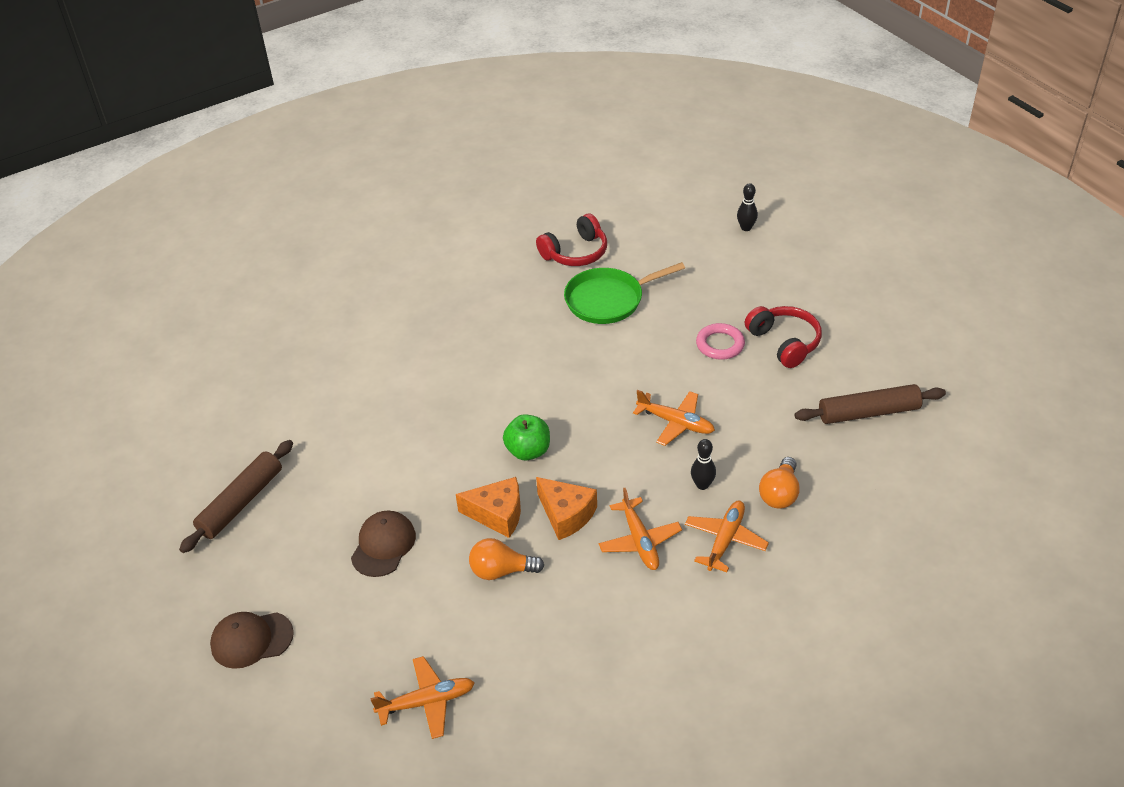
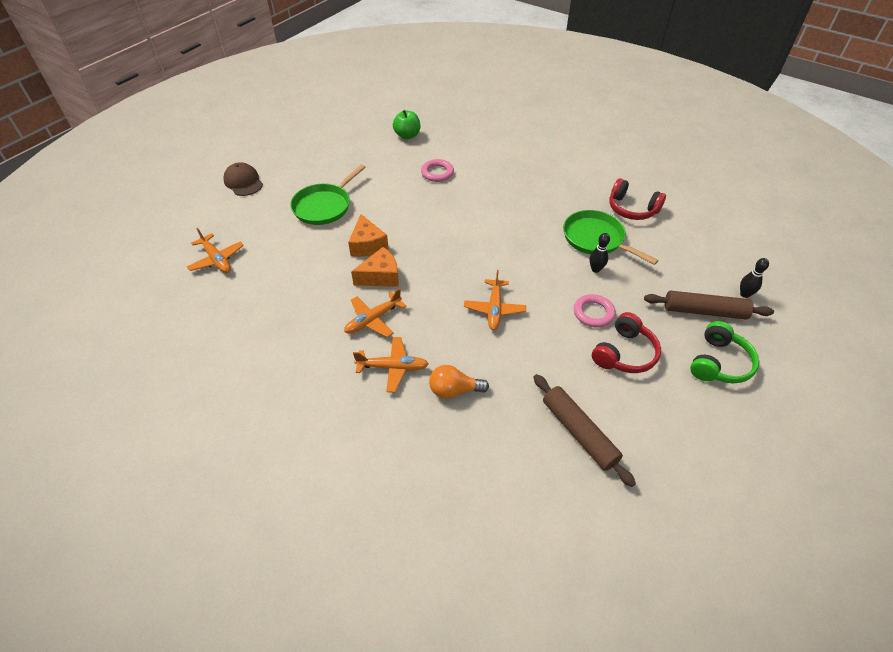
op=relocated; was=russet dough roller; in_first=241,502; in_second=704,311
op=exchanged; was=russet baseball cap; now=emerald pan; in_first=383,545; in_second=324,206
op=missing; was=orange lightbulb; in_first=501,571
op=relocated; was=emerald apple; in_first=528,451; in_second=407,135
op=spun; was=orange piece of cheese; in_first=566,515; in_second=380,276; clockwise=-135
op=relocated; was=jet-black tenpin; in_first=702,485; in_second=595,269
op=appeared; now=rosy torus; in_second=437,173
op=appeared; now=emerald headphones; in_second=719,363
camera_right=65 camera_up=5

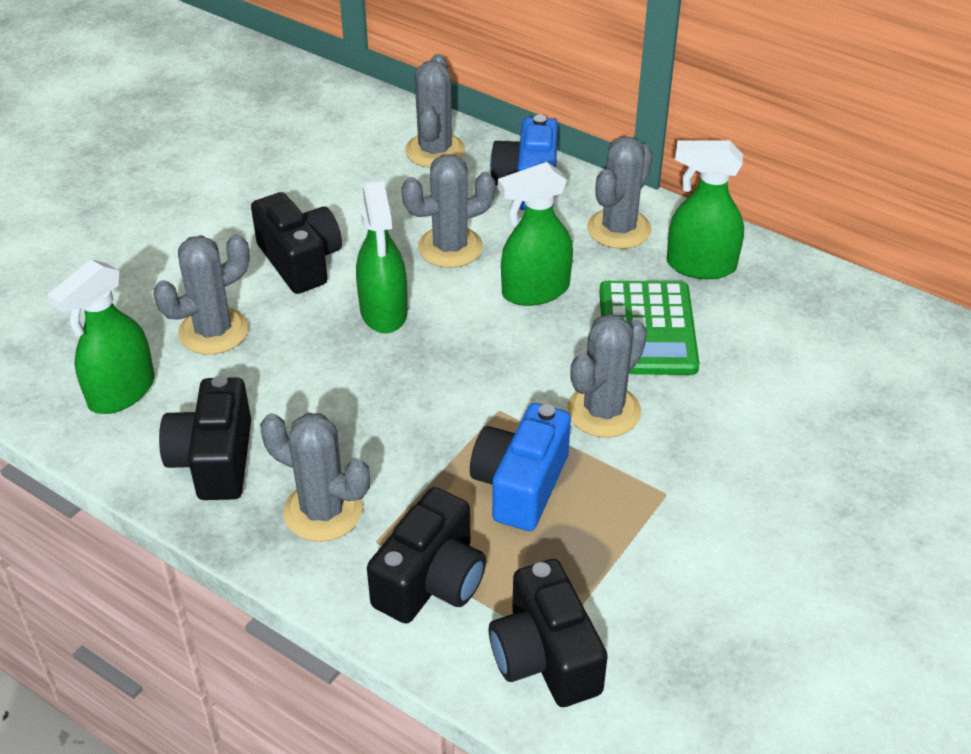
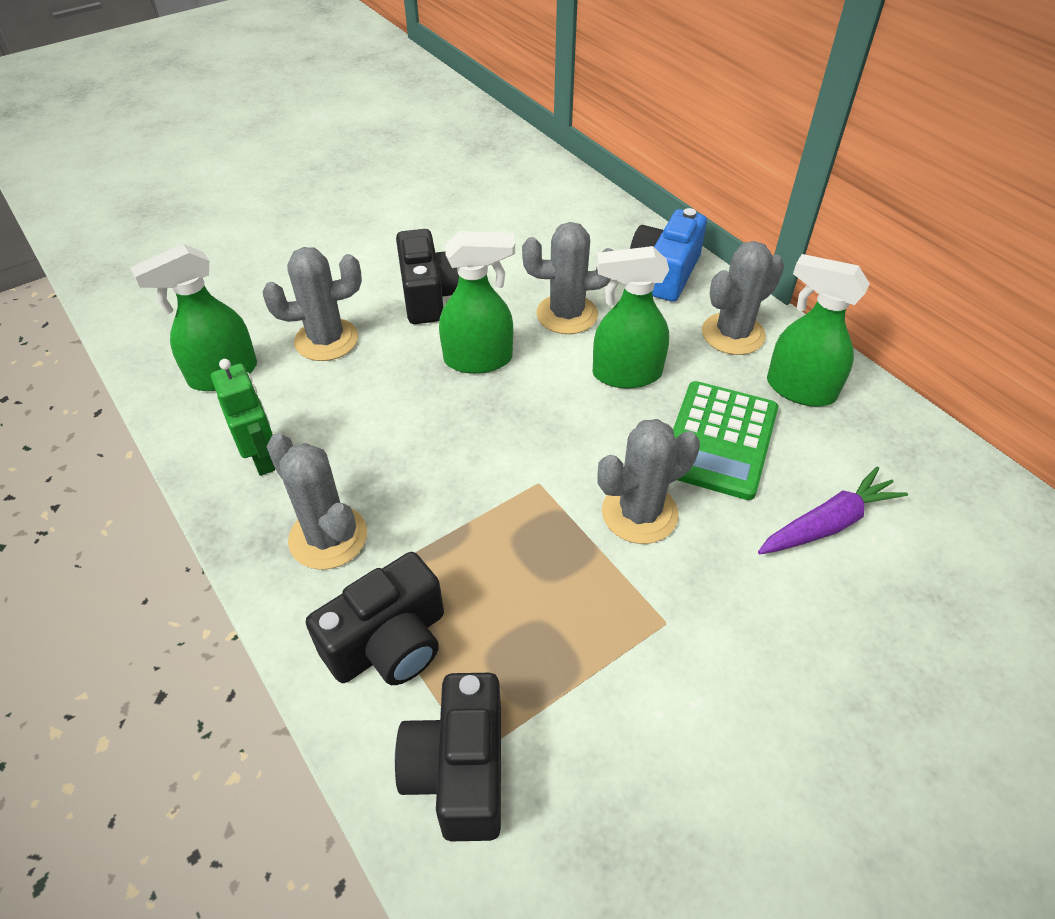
op=exchanged; was=jet-black camera; now=emerald robot; in_first=214,460; in_second=262,458
op=spun; was=emerald spray bottle; in_first=384,312; in_second=479,359; clockwise=-105
op=missing; was=grey saguaro cactus; in_first=435,151
op=missing; was=blue camera; in_first=520,485
op=appeared; now=royal purple carrot; in_second=828,524
camera_right=20 camera_up=5

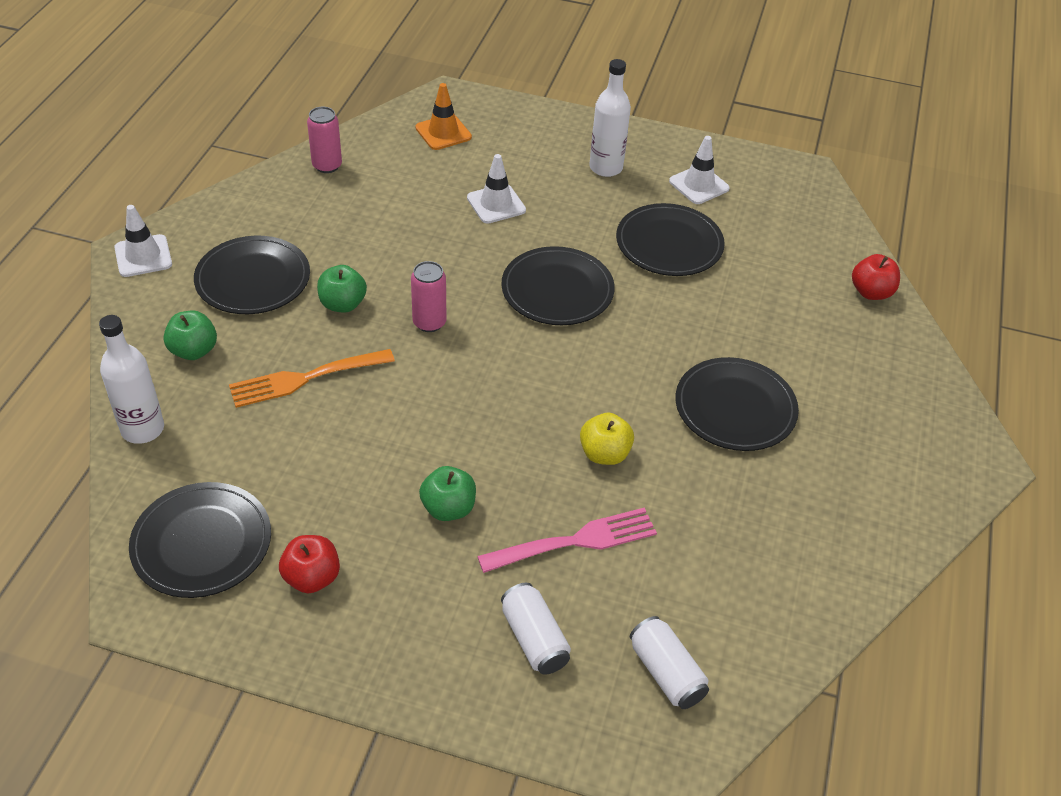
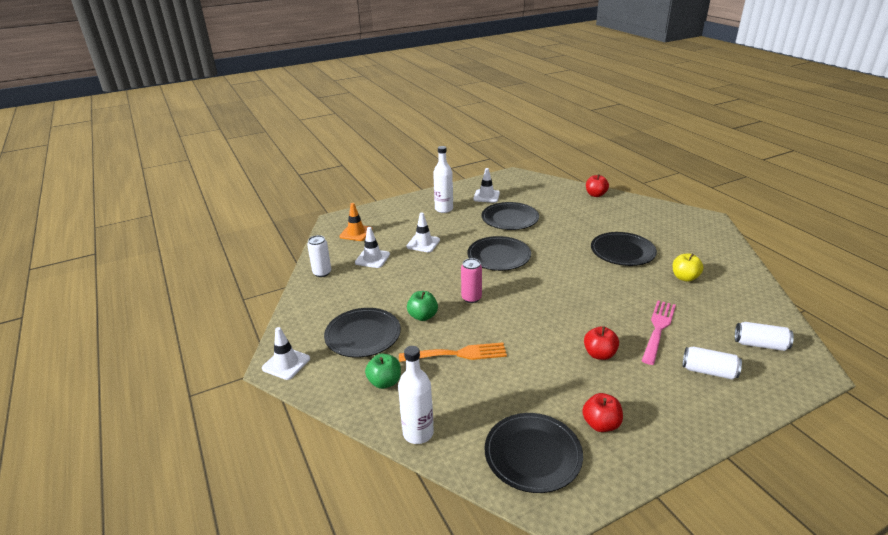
op=spun; was=orange table fork; in_first=305,378; in_second=457,354; clockwise=-120
op=colour; was=rosy soda can; now=pure white soda can; in_first=327,166; in_second=322,273
op=colour; was=emerald apple; now=red apple; in_first=448,508; in_second=599,354
op=relocated; was=yellow apple; in_first=604,454; in_second=684,277
op=appeared; now=pure white road cone; in_second=372,258
camera_right=-40 camera_up=-15

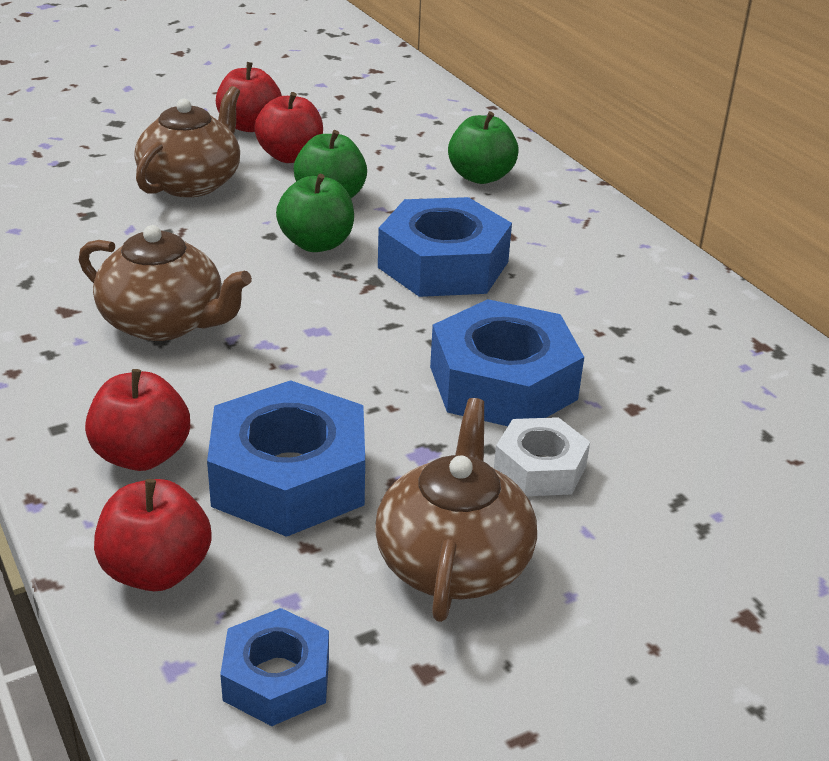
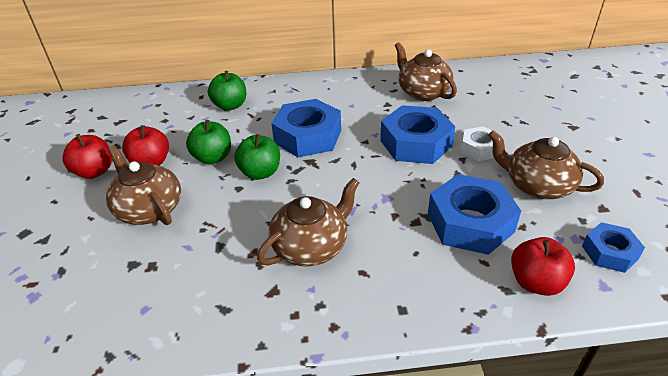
op=missing; was=red apple; in_first=142,455
op=appeared; now=russet teapot; in_second=423,92
camera_right=-65 camera_up=5

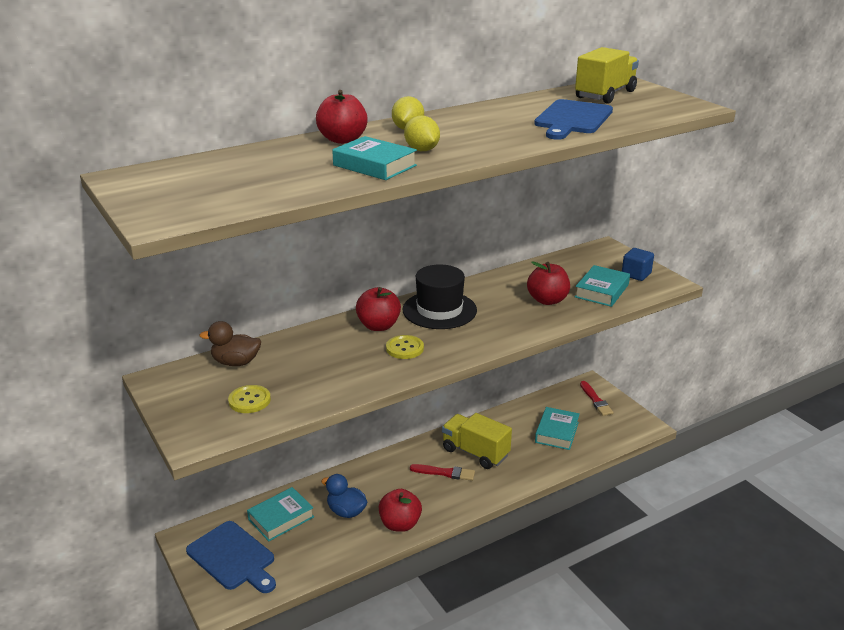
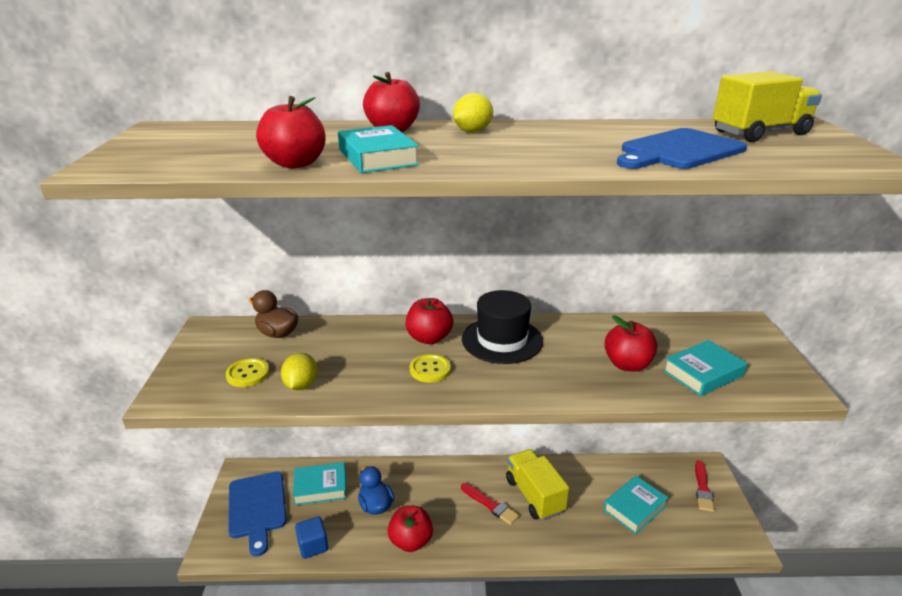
op=relocated; was=yellow citrus fruit; in_first=422,150; in_second=301,385
op=relocated; was=blue solid cube; in_first=636,274; in_second=313,546
op=appeared; now=red apple; in_second=295,164
camera_right=30 camera_up=0

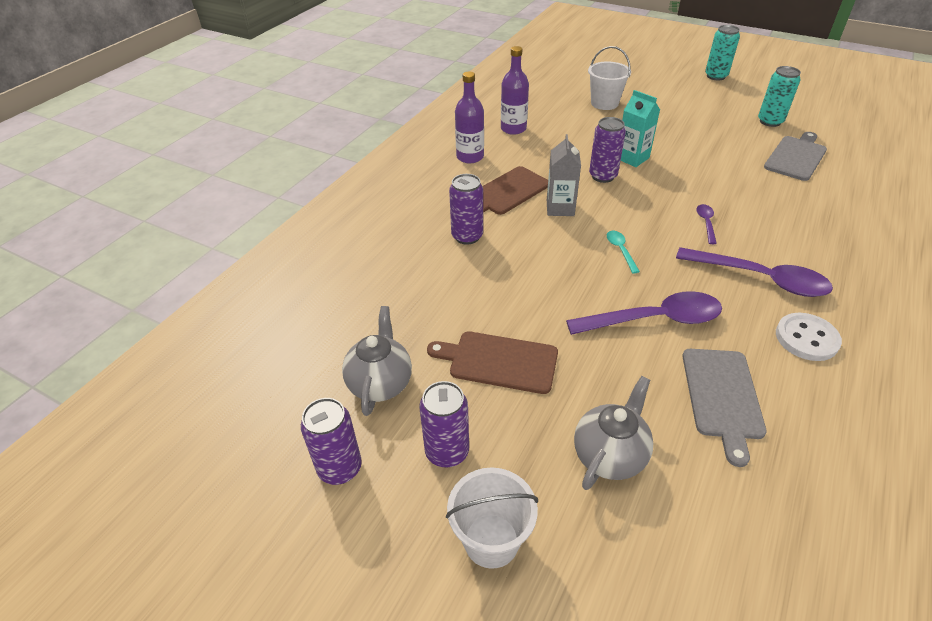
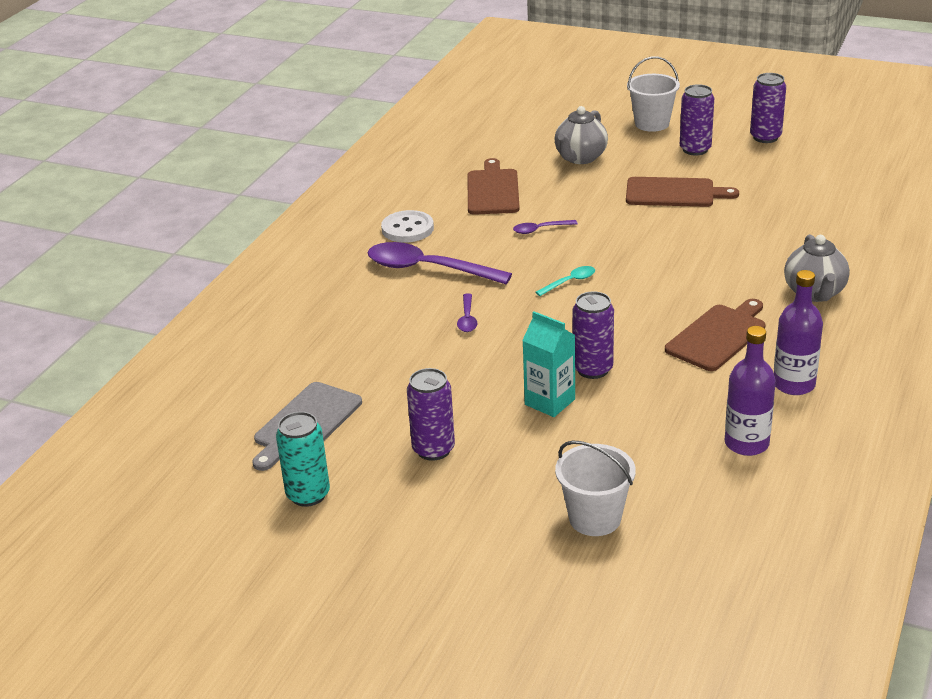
op=relocated; was=grey teapot; in_first=380,383; in_second=814,293
op=relocated; was=royal purple soda can; in_first=467,236; in_second=433,449
op=missing; was=grey carton; in_first=560,208
op=size; was=royal purple tablespoon; in_first=654,320; in_second=540,229; ratio=0.45
op=spun; was=aqua tablespoon; in_first=620,250; in_second=570,282; clockwise=-105
op=colour; was=grey cutting board; now=russet cutting board; in_first=722,397; in_second=492,190
op=missing; was=aqua soda can; in_first=716,76
camera_right=175 camera_up=-10

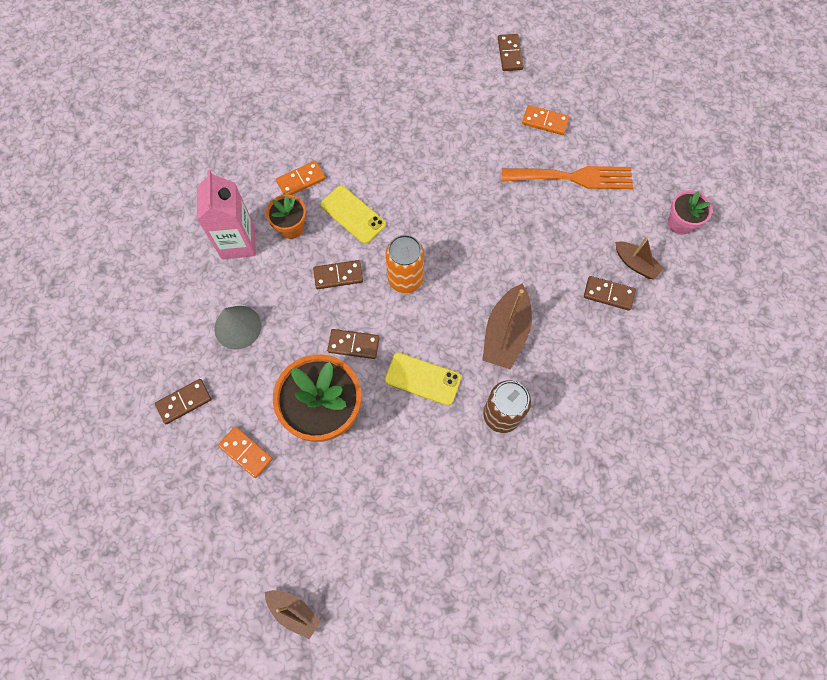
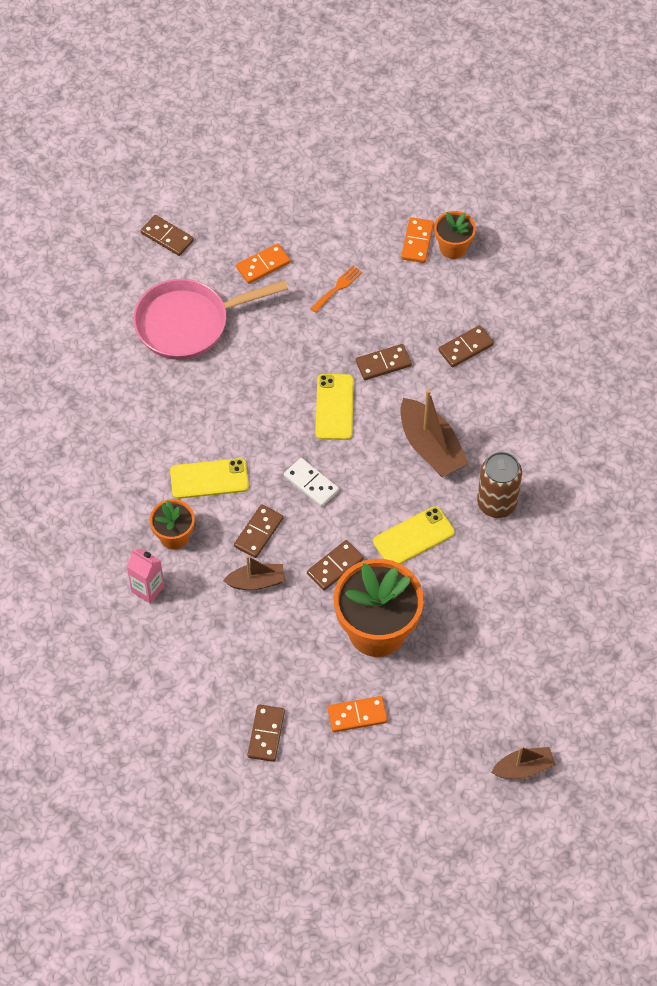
op=size; was=rosy carton; in_first=238,242; in_second=148,589; ratio=0.6
op=missing; was=grey solid cone; in_first=237,327
op=relocated; was=orange domino; in_first=301,180; in_second=417,242
op=exchanged; was=orange soda can; now=pure white domino; in_first=405,279; in_second=311,483
op=size; was=orange table fork; in_first=573,177; in_second=338,287; ratio=0.46
op=relocated; was=russet toy boat; in_first=635,264; in_second=256,582
op=colour; was=rosy potted plant; now=orange potted plant; in_first=680,223; in_second=453,247
op=appeared; now=rosy pan; in_second=188,323
op=appeared; now=yellow smartphone; in_second=334,407
op=appeared; now=russet domino; in_second=383,364
camera_right=-50 camera_up=-10

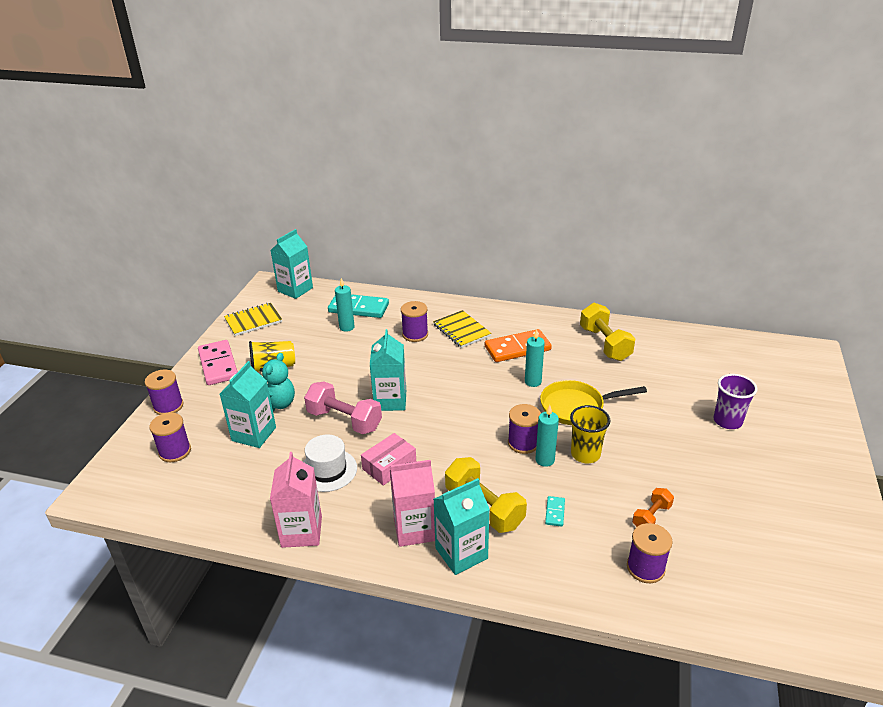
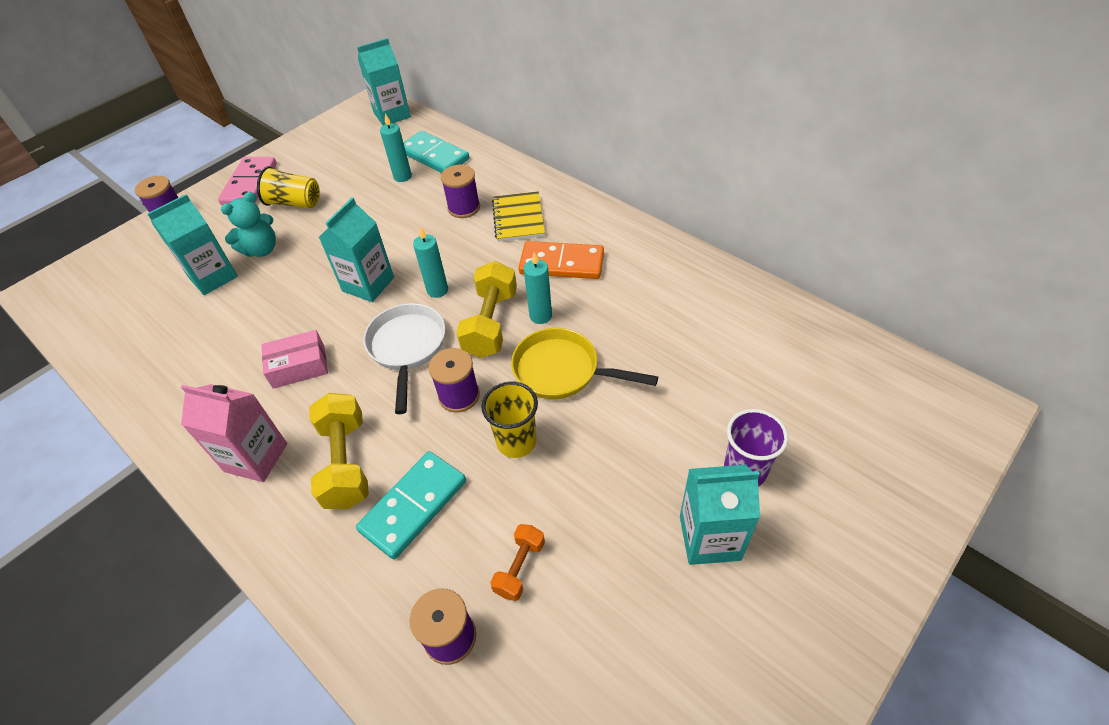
op=missing; was=royal purple spool; in_first=175,451
op=missing; was=yellow exercise book; in_first=253,321
op=missing; was=rosy carton; in_first=301,532
op=missing; was=pure white top hat; in_first=328,470
op=missing; was=rosy free weight; in_first=344,420
op=relocated; was=aqua carton; in_first=461,553; in_second=709,538
op=relocated; was=aqua wax candle; in_first=545,460; in_second=437,290
op=size; was=aqua domino; in_first=555,512; in_second=414,506; ratio=2.24
op=relocated; was=yellow free weight; in_first=605,344; in_second=491,323
op=spun; was=orange free weight; in_first=651,517; in_second=519,567; clockwise=-45
op=appeared; now=pure white pan; in_second=407,348
camera_right=30 camera_up=15

